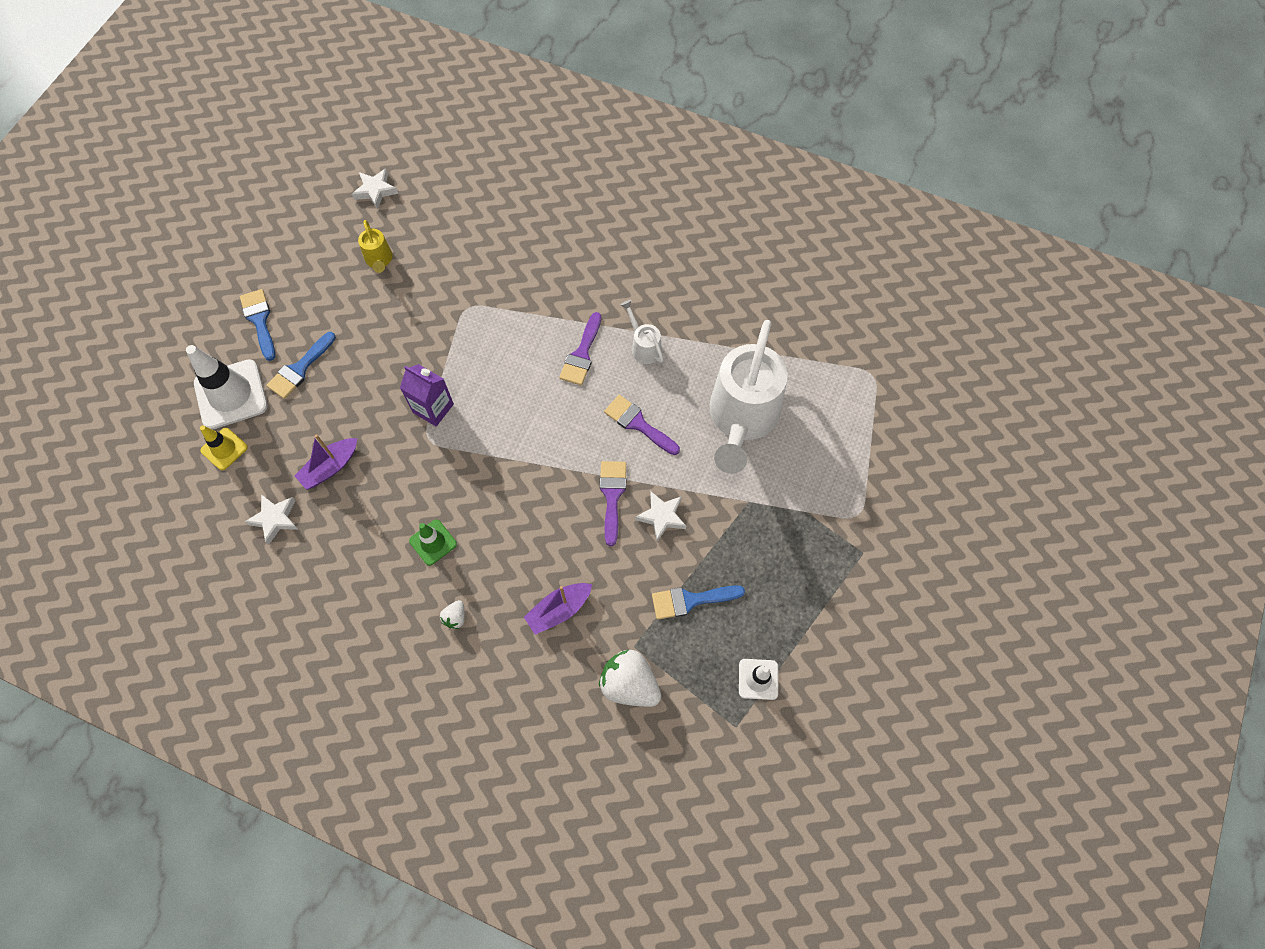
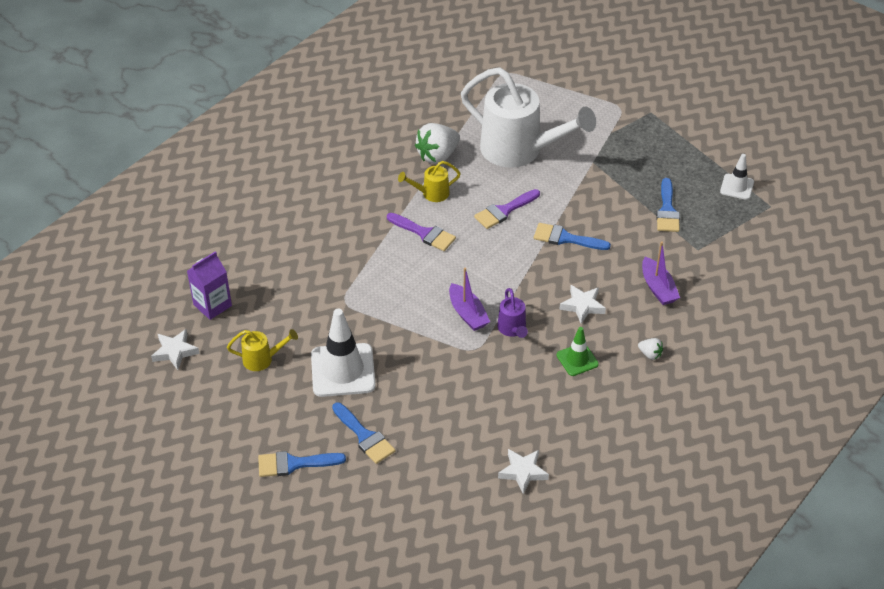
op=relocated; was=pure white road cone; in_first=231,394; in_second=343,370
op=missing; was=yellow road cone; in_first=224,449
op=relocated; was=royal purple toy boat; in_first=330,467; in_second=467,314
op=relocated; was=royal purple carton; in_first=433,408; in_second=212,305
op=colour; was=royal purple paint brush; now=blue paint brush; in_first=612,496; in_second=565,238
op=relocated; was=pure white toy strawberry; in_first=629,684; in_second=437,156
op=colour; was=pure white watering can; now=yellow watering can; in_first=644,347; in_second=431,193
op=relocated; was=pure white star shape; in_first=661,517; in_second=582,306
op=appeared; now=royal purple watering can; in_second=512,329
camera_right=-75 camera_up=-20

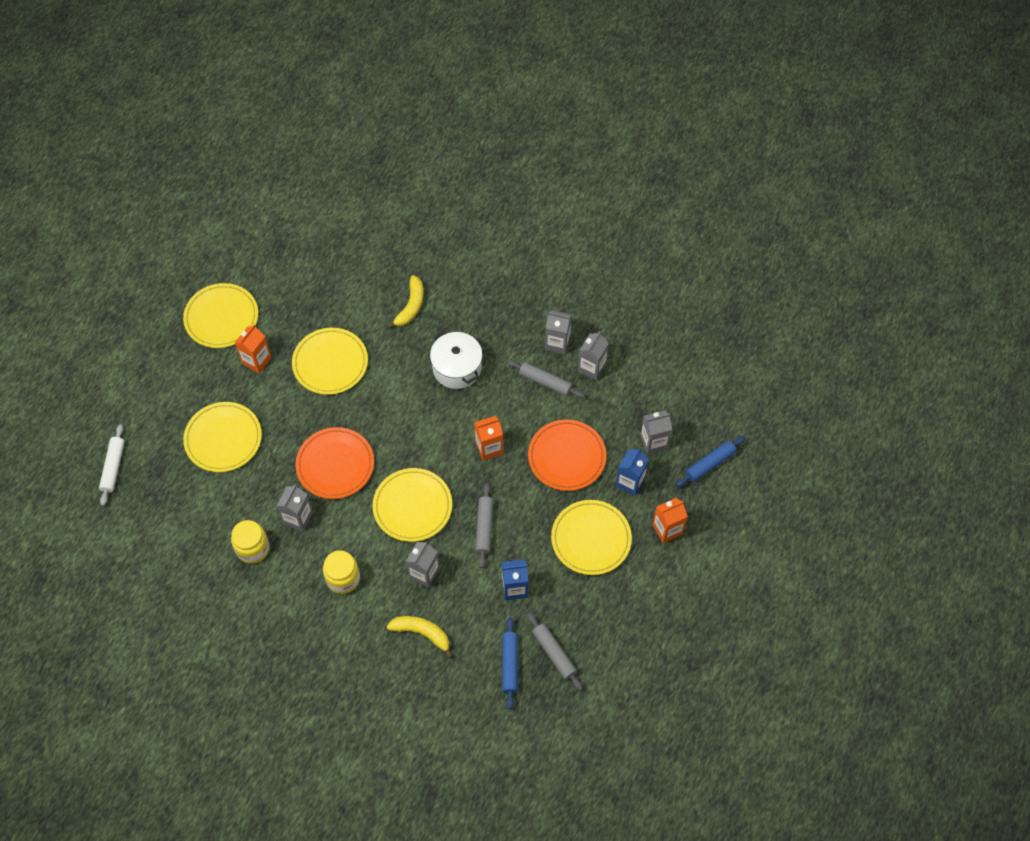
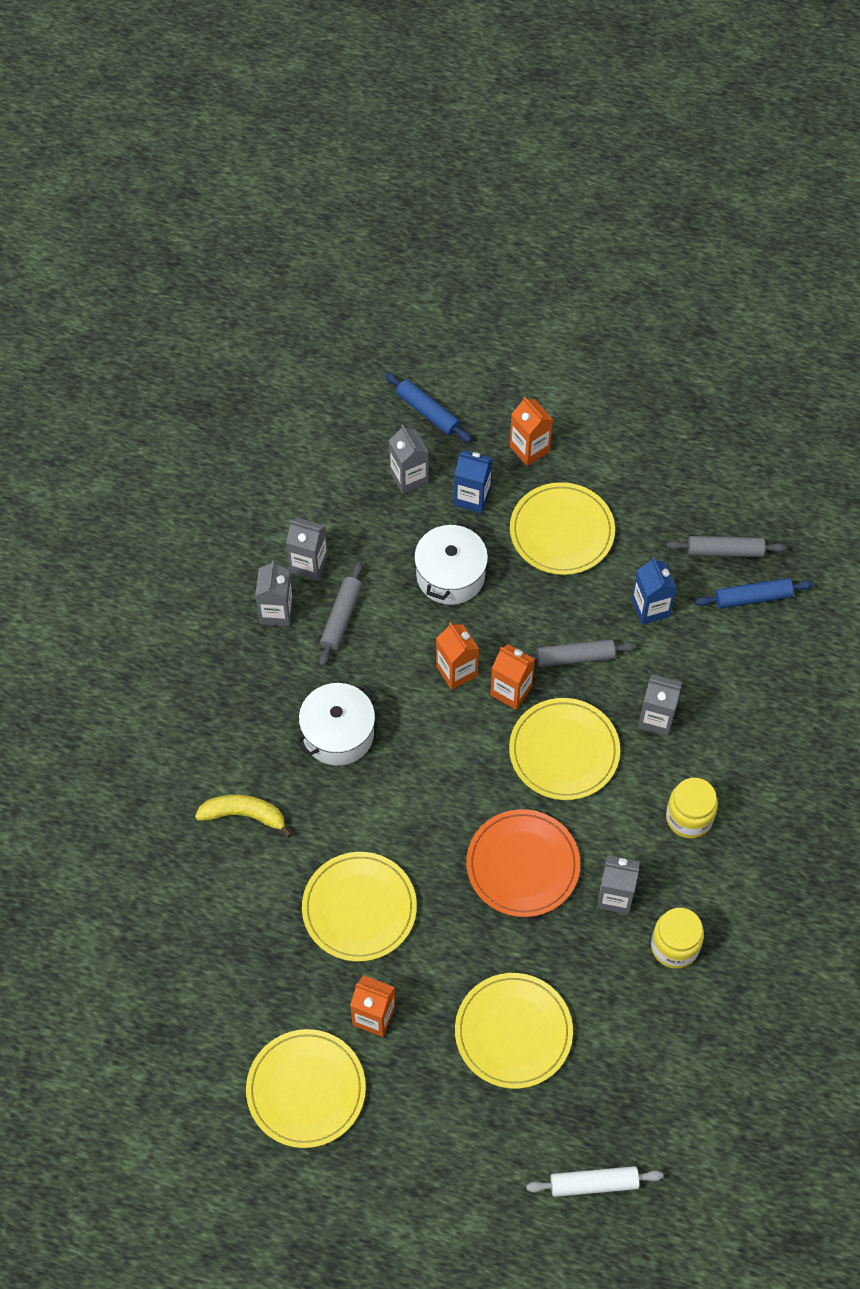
op=missing; was=yellow toy banana; in_first=422,633
op=spun; was=grey dough roller; in_first=554,653; in_second=725,551; clockwise=45
op=exchanged; was=orange dinner plate; now=pure white cooking pot; in_first=566,456; in_second=450,575
op=appeared; now=orange carton; in_second=511,691
camera_right=-100 camera_up=0

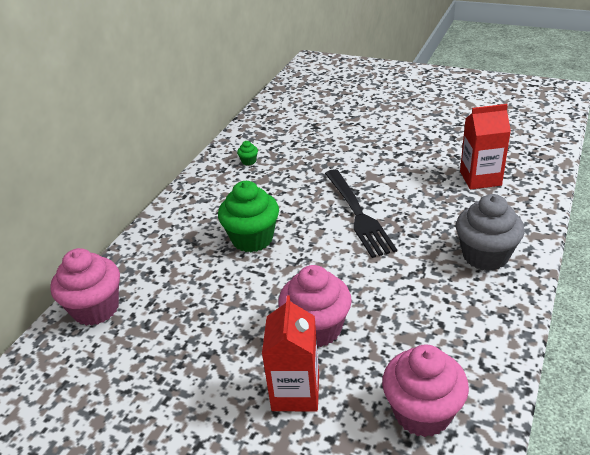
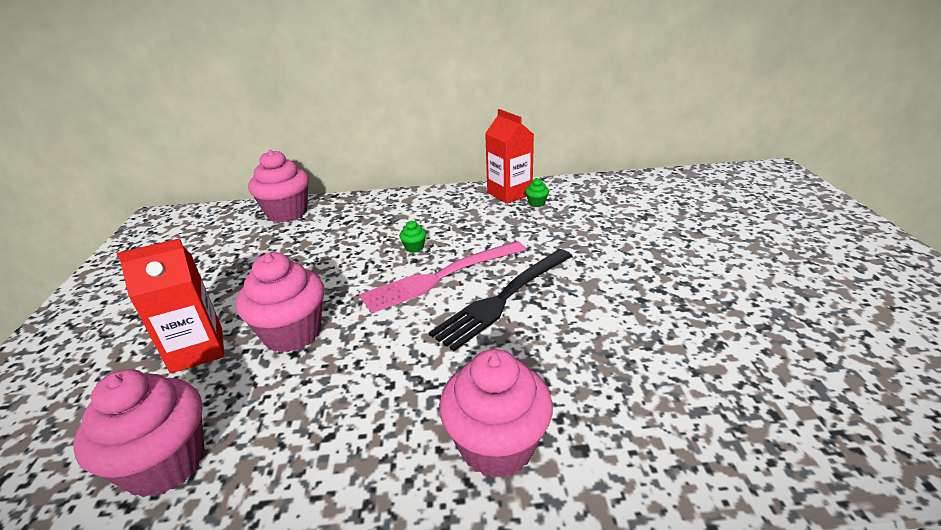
op=size; was=emerald cupcake; in_first=252,239; in_second=414,248; ratio=0.41
op=colour; was=grey cupcake; now=rosy cupcake; in_first=485,256; in_second=496,445
op=relocated; was=red carton; in_first=480,178; in_second=509,193
op=appeared; now=rosy table fork; in_second=440,277
camera_right=60 camera_up=-5

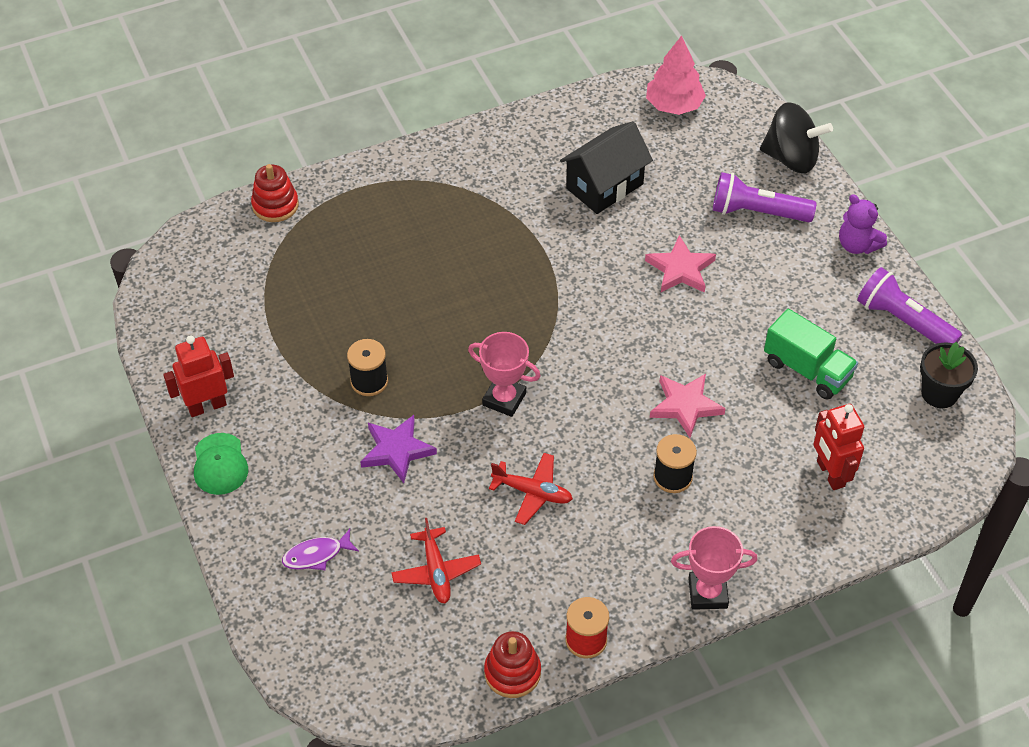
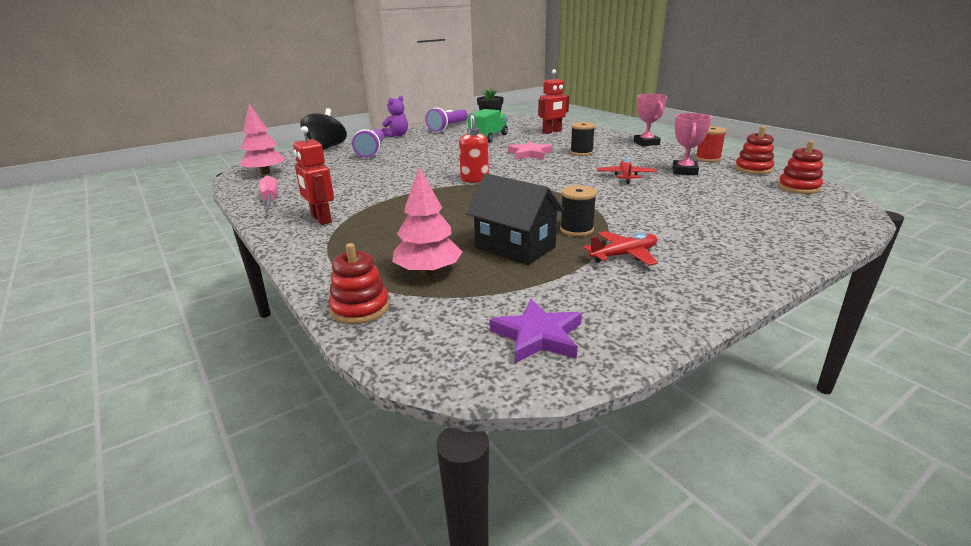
op=relocated; was=red robot; in_first=207,406; in_second=321,219
op=missing; was=emerald baseball cap; in_first=220,464
op=missing; was=royal purple fish figure; in_first=316,555
op=relocated; was=royal purple star shape; in_first=397,450; in_second=538,336
op=relocated; was=red toy plane; in_first=436,571; in_second=624,255
op=relocated; was=rosy prize cup; in_first=504,399; in_second=684,171
op=relocated; was=jet-black house; in_first=604,186; in_second=515,247
op=missing; was=rosy star shape; in_first=680,269
op=appeared; now=rosy hand screwdriver; in_second=270,199
op=appeared; now=rosy tree; in_second=428,271
op=appeared; now=red soap dispenser; in_second=474,179
op=appeared; now=red stacking toy; in_second=798,187
camera_right=-100 camera_up=-25

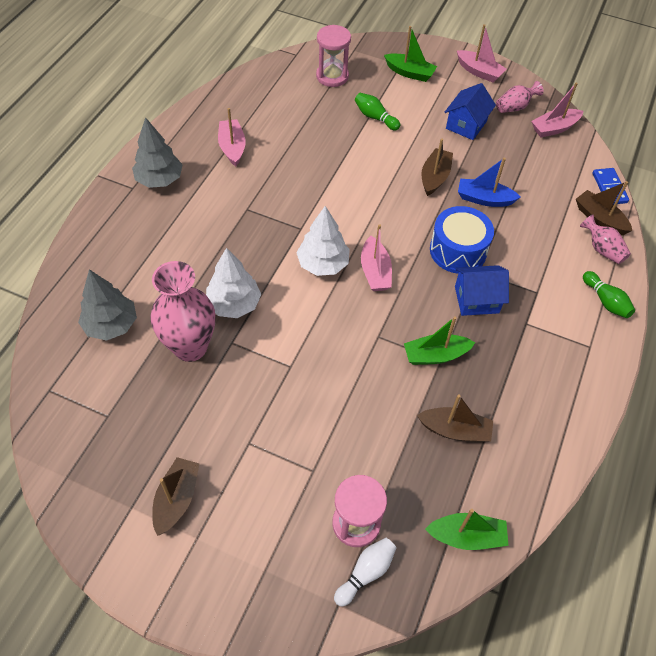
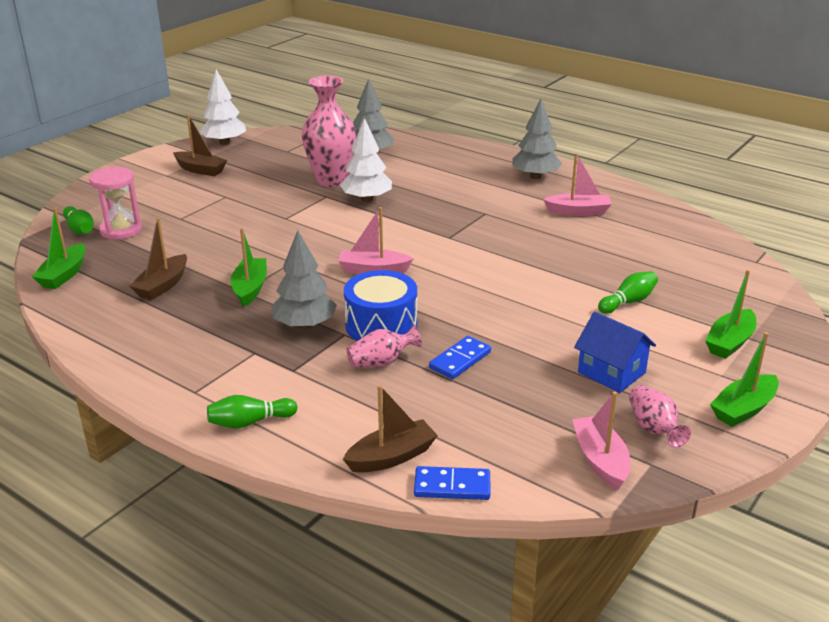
op=relocated; was=pure white tree; in_first=323,264; in_second=224,143
op=missing; was=rosy sandglass; in_first=332,76
op=colour; was=pure white tenpin; now=emerald tenpin; in_first=366,573; in_second=80,229
op=missing; was=russet toy boat; in_first=435,177
op=exchanged; was=blue house; now=grey tree; in_first=476,299; in_second=305,325
op=colour; was=rosy toy boat; now=emerald toy boat; in_first=479,72; in_second=743,409
op=exchanged; was=blue toy boat; now=blue domino; in_first=484,199; in_second=460,360
op=relocated; was=rosy flower vase; in_first=602,249; in_second=381,362
camera_right=105 camera_up=-25

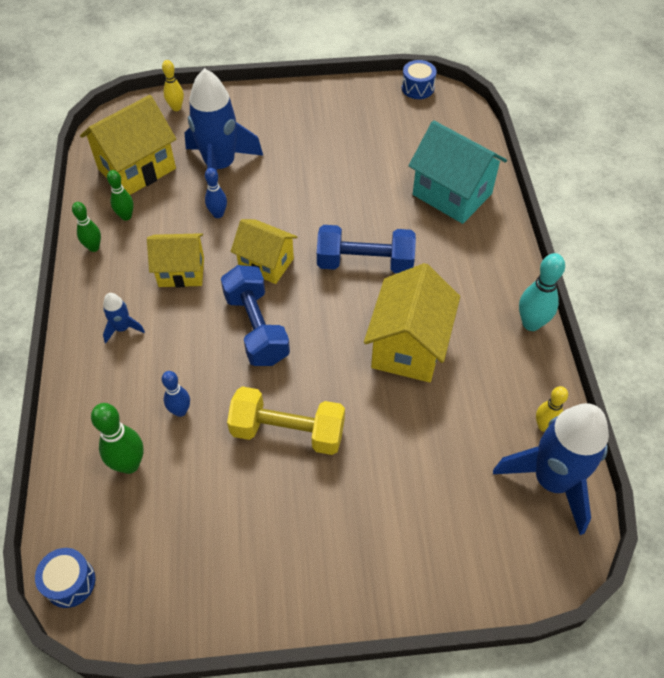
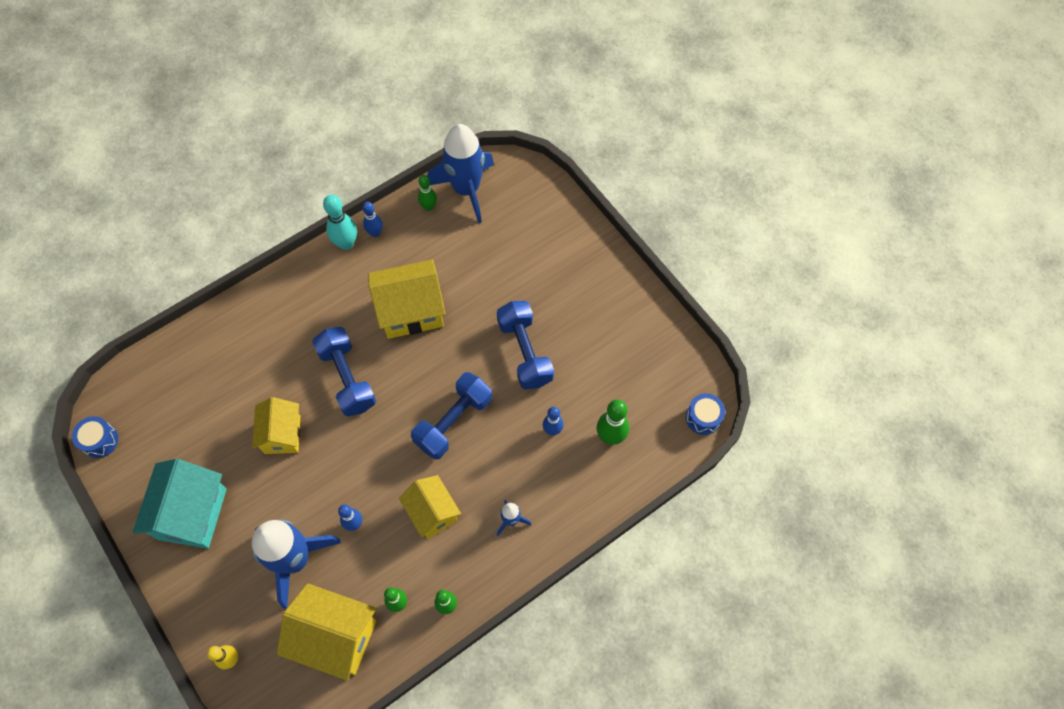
op=colour; was=yellow free weight; now=blue free weight; in_first=288,431; in_second=525,352
op=relocated; was=yellow house; in_first=266,263; in_second=282,434
op=relocated; was=aqua house; in_first=452,194; in_second=192,514
op=colour; was=yellow tenpin; now=emerald tenpin; in_first=544,426; in_second=429,207
op=appeared; now=blue tenpin; in_second=375,233
camera_right=-120 camera_up=10

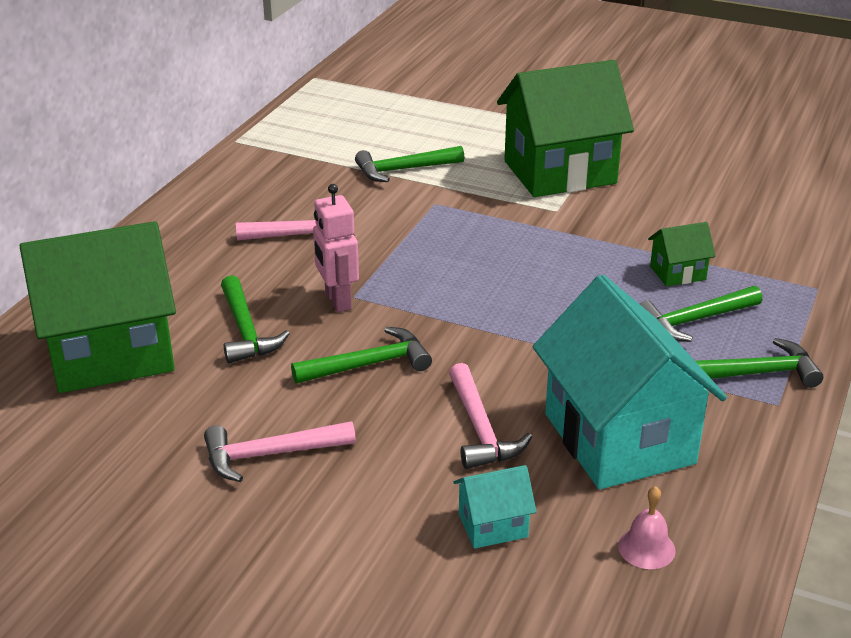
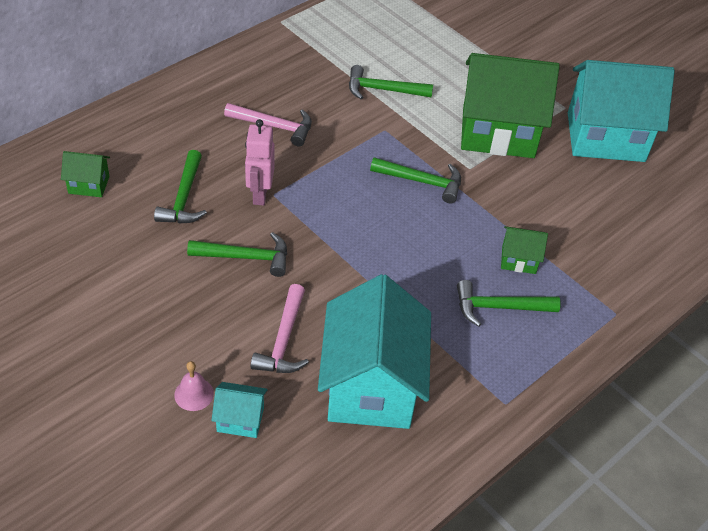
op=size; was=emerald house; in_first=111,354; in_second=89,185; ratio=0.43
op=missing; was=rosy hammer; in_first=270,455
op=relocated; was=rosy bell; in_first=646,548; in_second=194,394
op=relocated; was=emerald hammer; in_first=755,373; in_second=422,182
op=appeared; now=aqua house; in_second=605,137
camera_right=20 camera_up=15

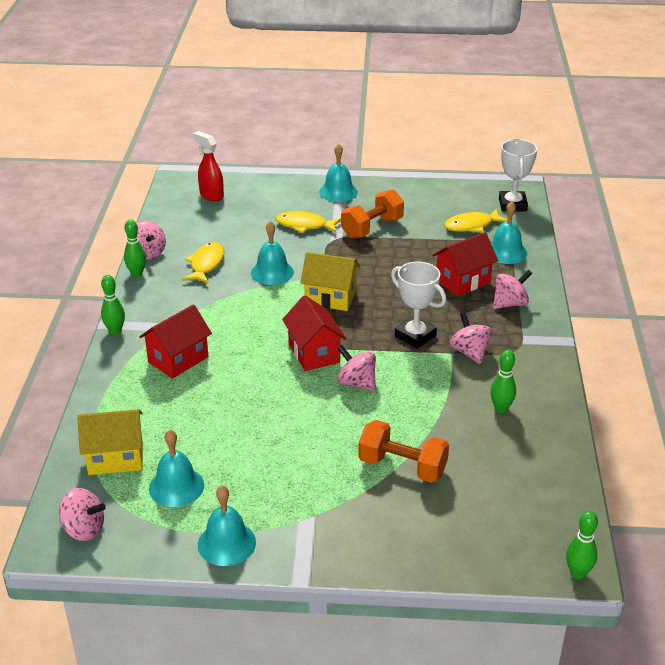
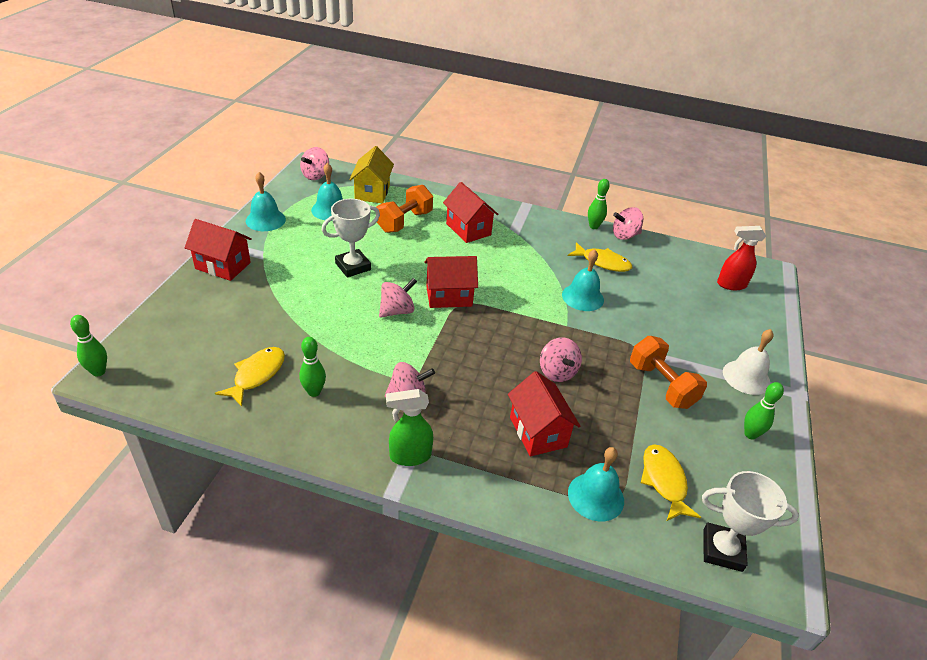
op=relocated; was=emerald tenpin; in_first=115,331; in_second=750,434
op=spun; was=red spray bottle; in_first=211,195; in_second=731,285; clockwise=-150
op=relocated; was=yellow fish figure; in_first=304,225; in_second=257,375
op=missing; was=yellow house; in_first=330,298
op=colour; was=aqua bell; now=pure white bell; in_first=338,192; in_second=746,377
op=relocated; was=orange free weight; in_first=402,467; in_second=404,222
op=relocated; was=pure white prize cup; in_first=415,336; in_second=353,266
op=relocated; was=rosy whirligig; in_first=510,304; in_second=557,372
op=appeared; now=red house; in_second=223,266
op=appeared; now=emerald spray bottle; in_second=409,456
camera_right=100 camera_up=5

